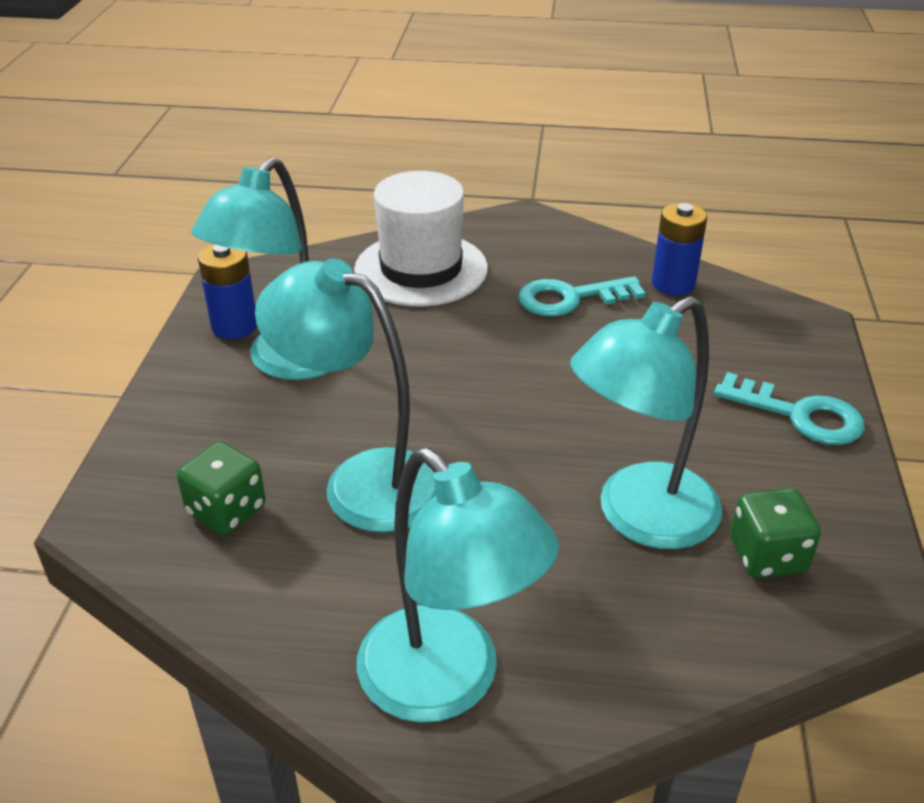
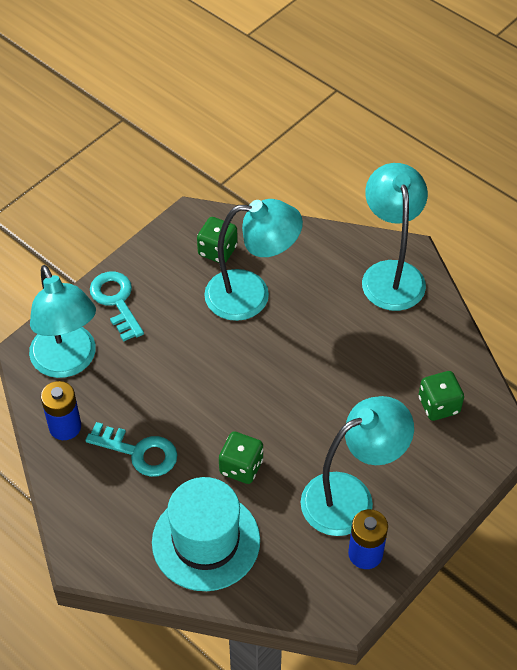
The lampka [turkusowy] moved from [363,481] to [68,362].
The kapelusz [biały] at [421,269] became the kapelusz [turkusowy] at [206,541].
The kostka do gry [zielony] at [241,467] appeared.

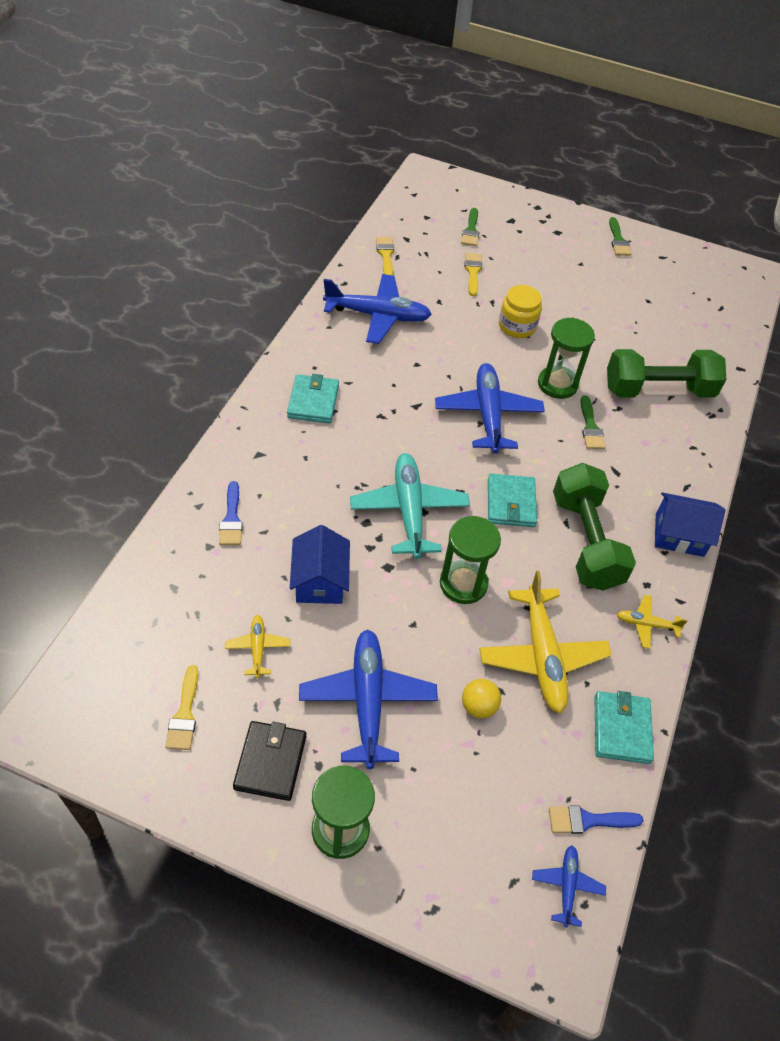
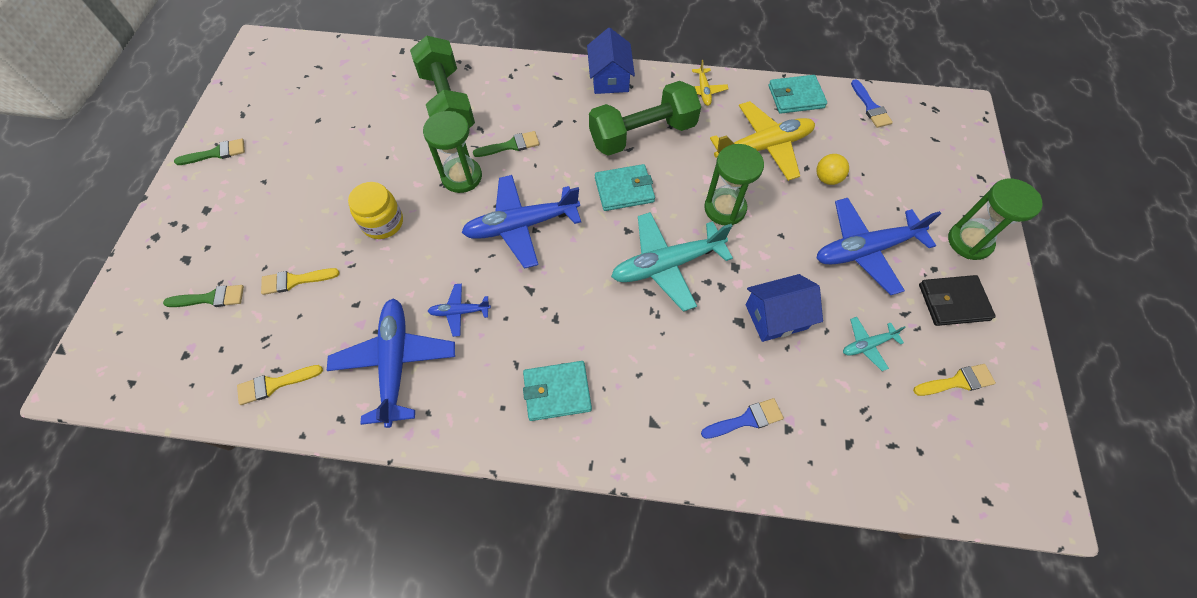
The samolot [niebieski] moved from [567,886] to [459,312].
The samolot [żółty] at [258,648] became the samolot [turkusowy] at [867,345].

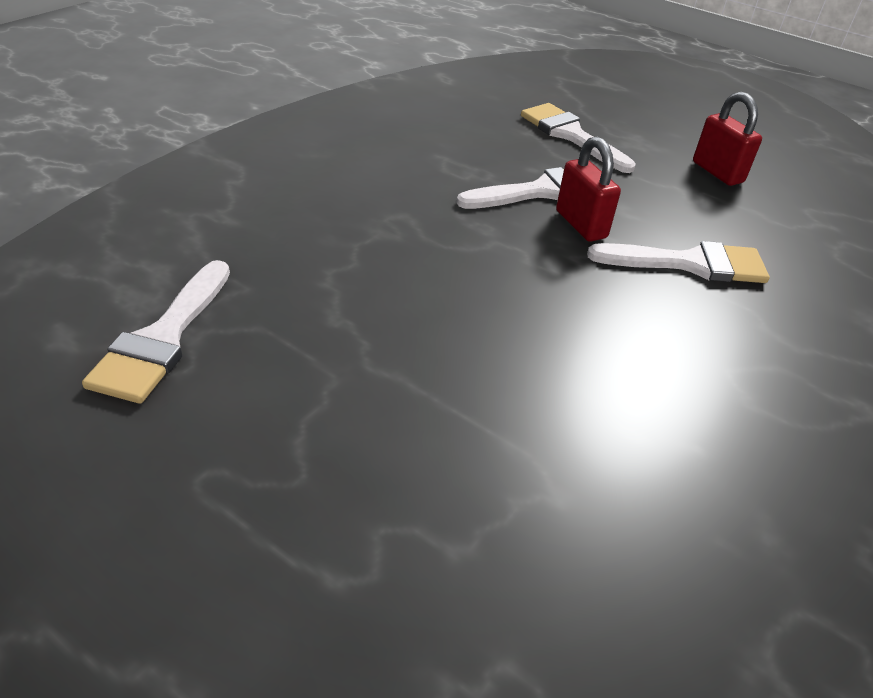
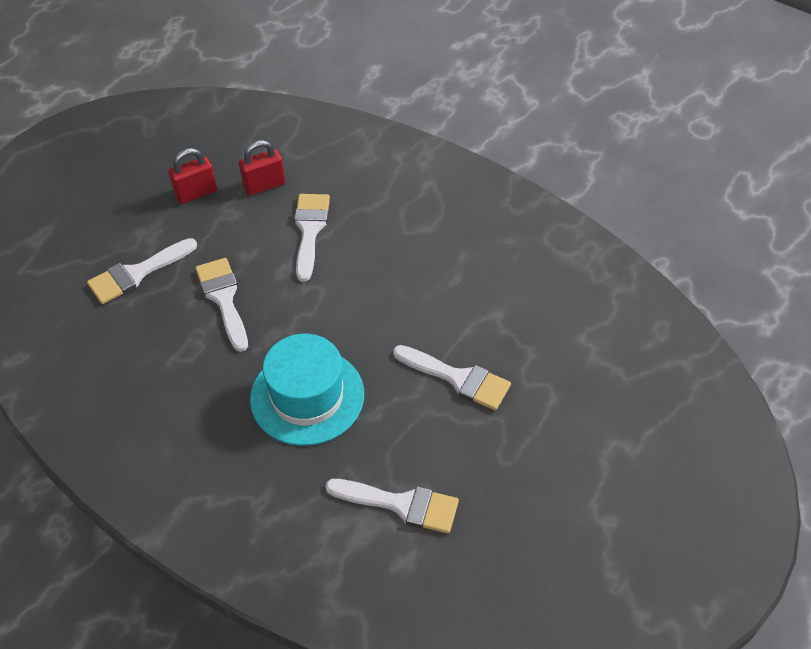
The kłódka [czerwony] moved from [580,224] to [264,185].
The kapelusz [turkusowy] at [307,396] appeared.
The pędzel [biały] at [458,378] appeared.

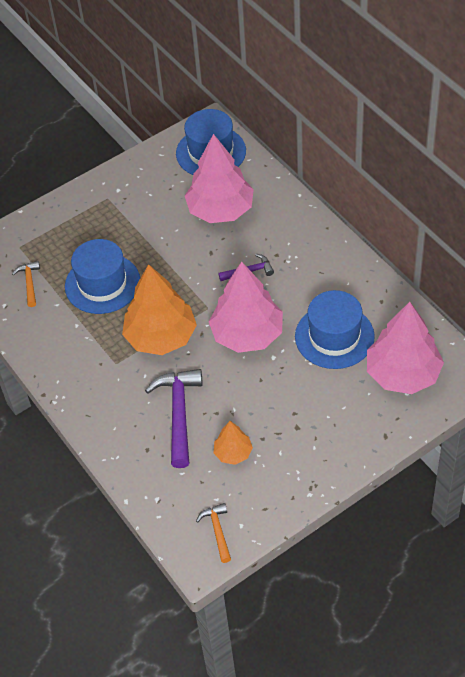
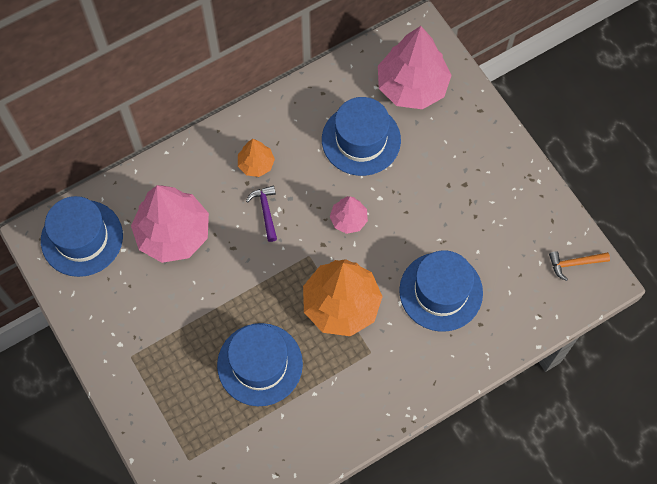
The drzewko [pomarańczowy] moved from [233,453] to [256,164].
The drzewko [różowy] at [247,334] changed to 0.50 times the size.
The młotek [fioletowy] at [179,414] was replaced by the kapelusz [niebieski] at [441,291].
The młotek [pomarańczowy] at [29,283] disappeared.

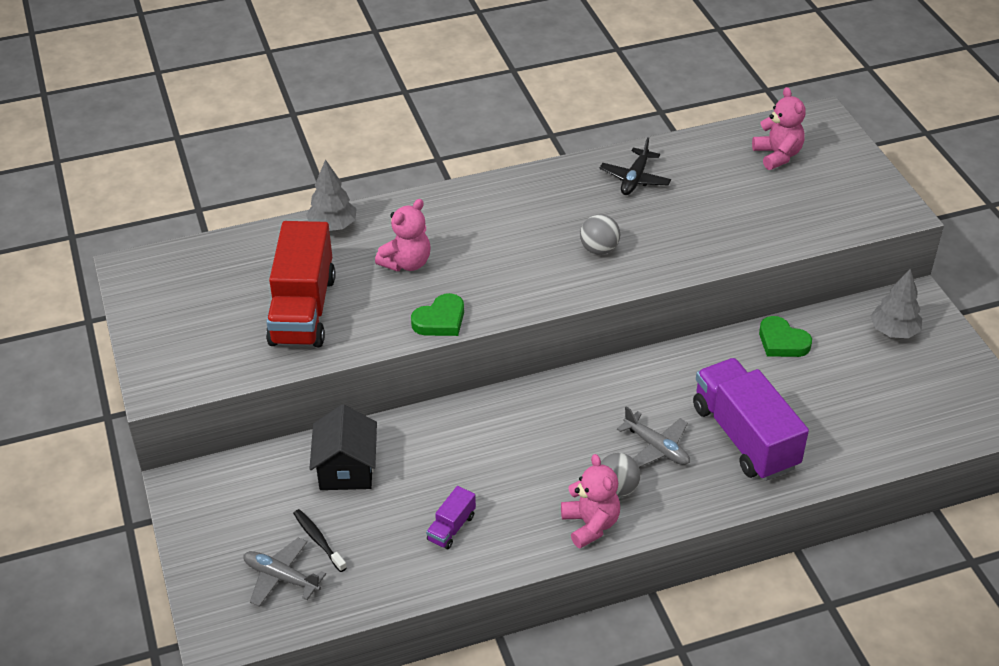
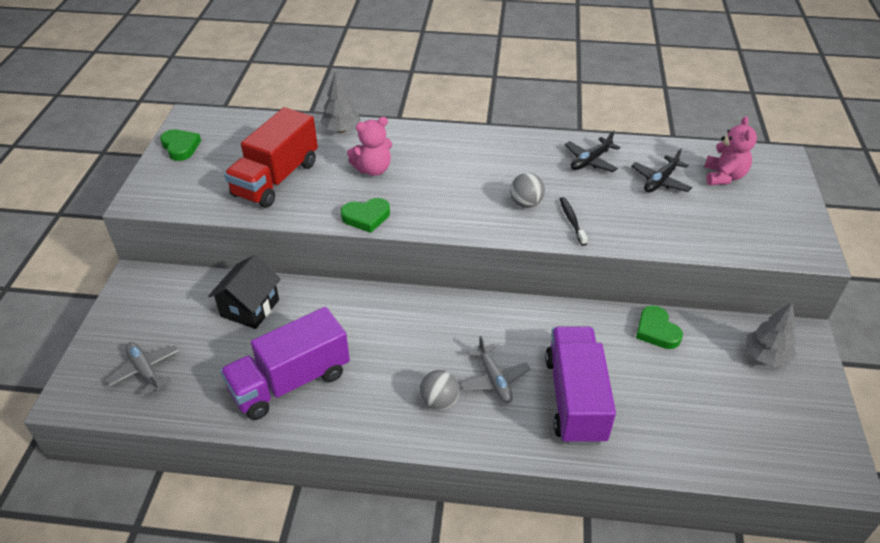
The serce [zielony] at [180,147] appeared.
The ciężarówka [fioletowy] at [451,528] changed to 2.30 times the size.
The szczoteczka do zębów [czarny] moved from [318,540] to [572,221].
The samolot [czarny] at [660,181] appeared.
The miś [różowy] at [590,525] disappeared.

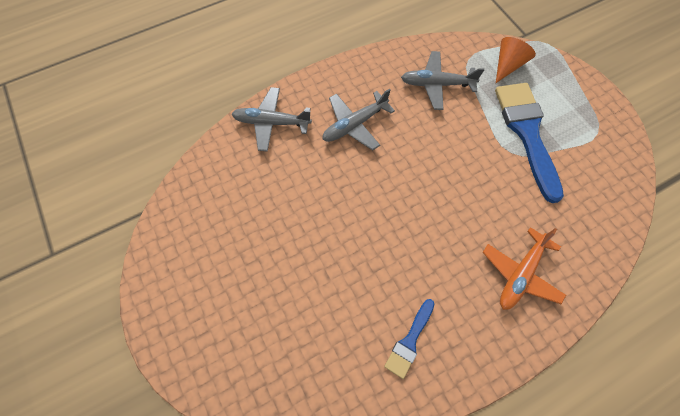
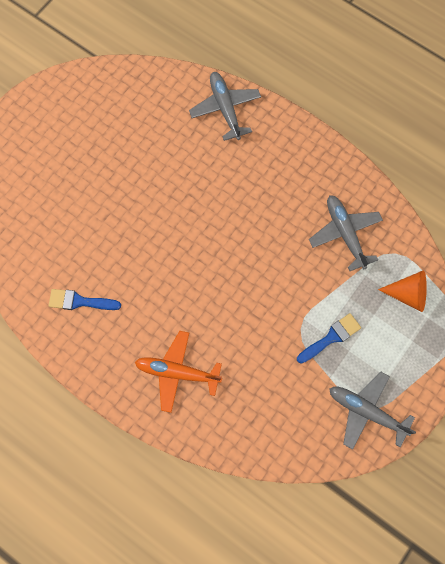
The pędzel [niebieski] at [526,133] changed to 0.51 times the size.
The samolot [szary] moved from [354,124] to [366,411].

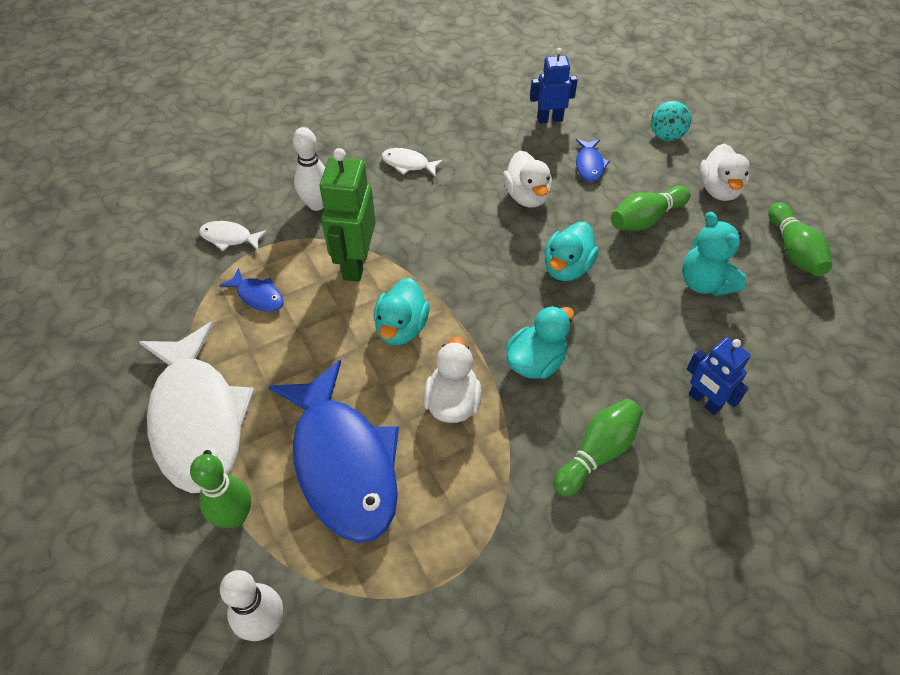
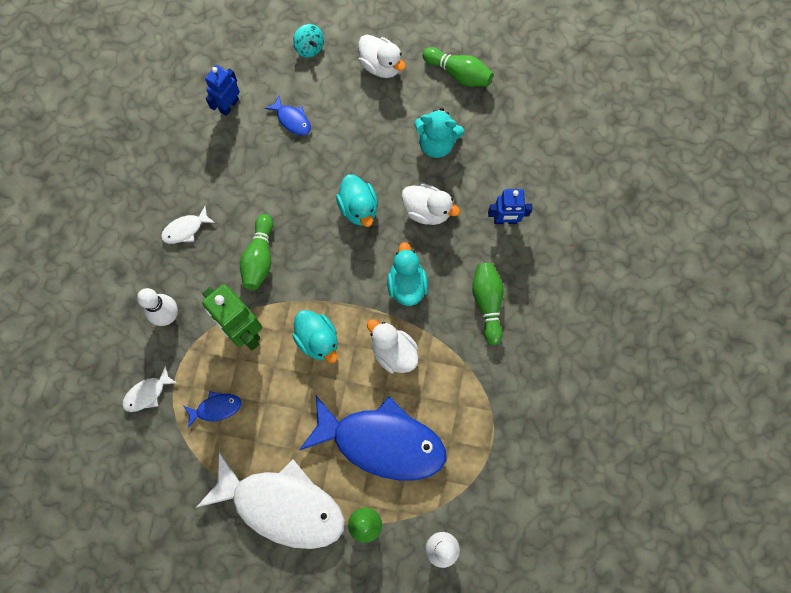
The kręgiel [zielony] moved from [645,219] to [259,258].
The kaczka [biały] moved from [527,196] to [427,211].

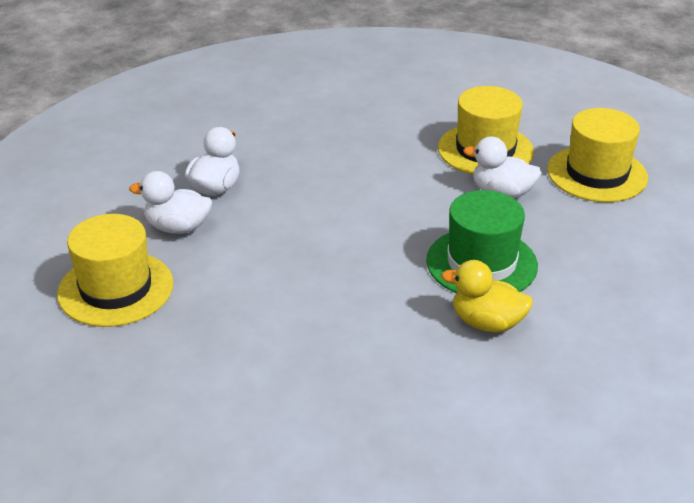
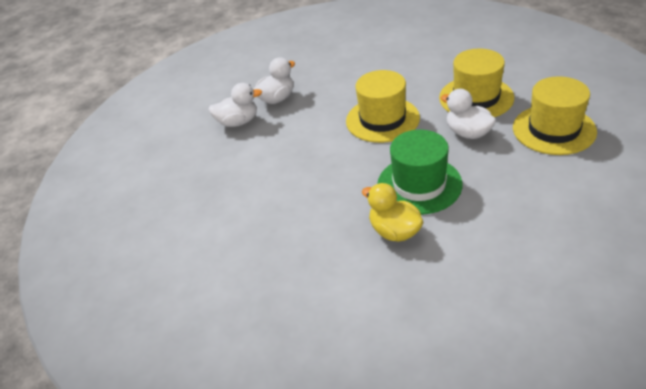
The kaczka [biały] at [178,227] turned 135 degrees clockwise.
The kapelusz [żółty] moved from [116,288] to [382,119].

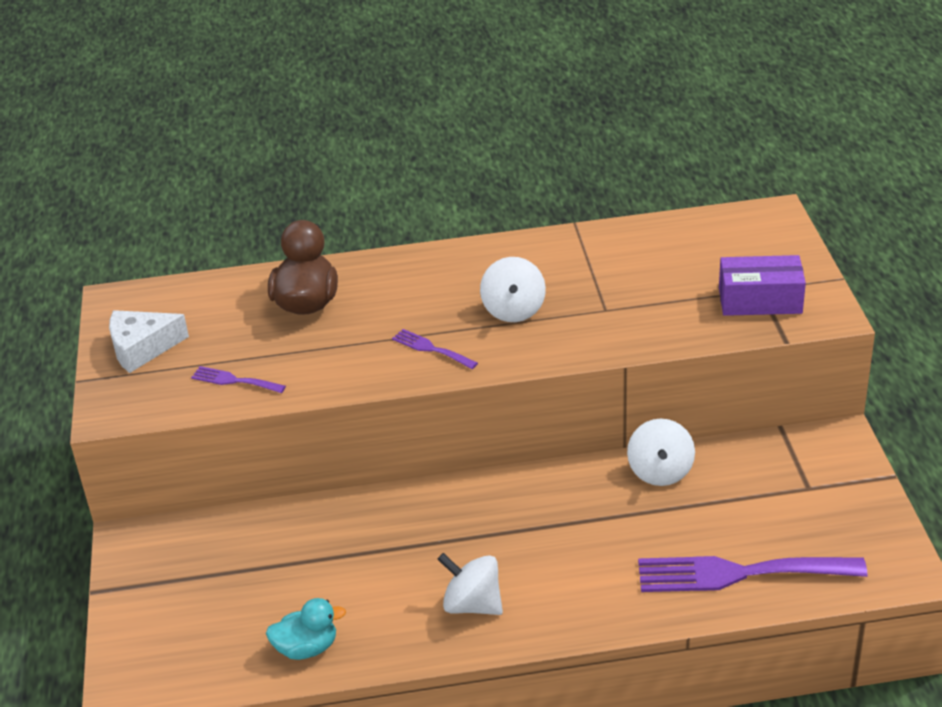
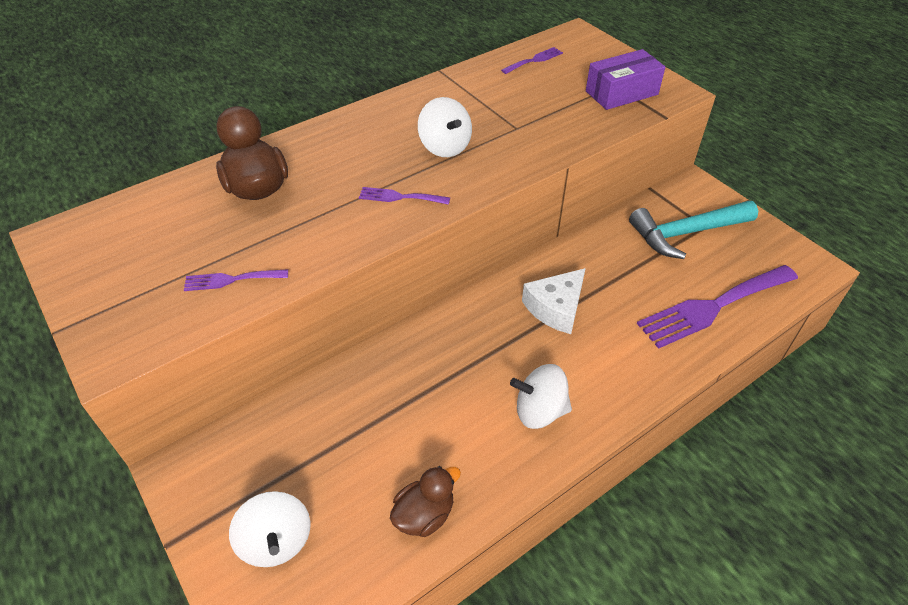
The bączek [biały] moved from [660,471] to [276,541].
The kaczka [turkusowy] at [307,648] became the kaczka [brązowy] at [424,515].
The widelec [fioletowy] at [534,60] appeared.
The ser [biały] moved from [142,348] to [556,308].
The młotek [turkusowy] at [686,233] appeared.

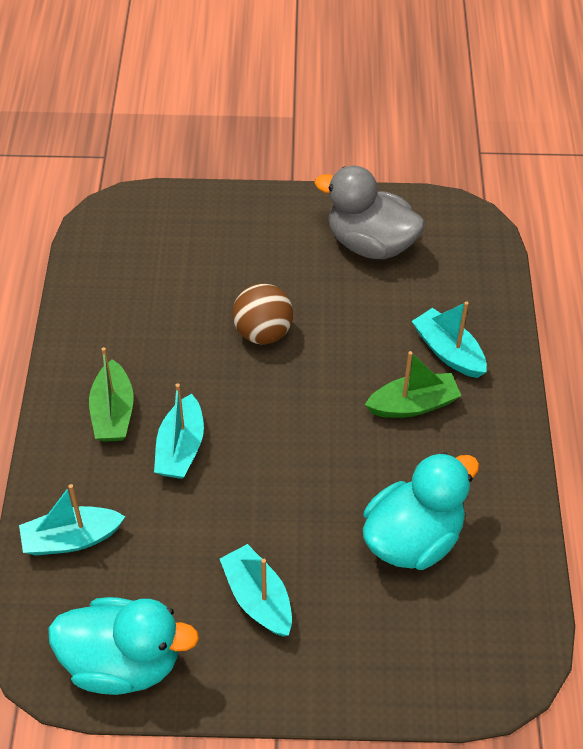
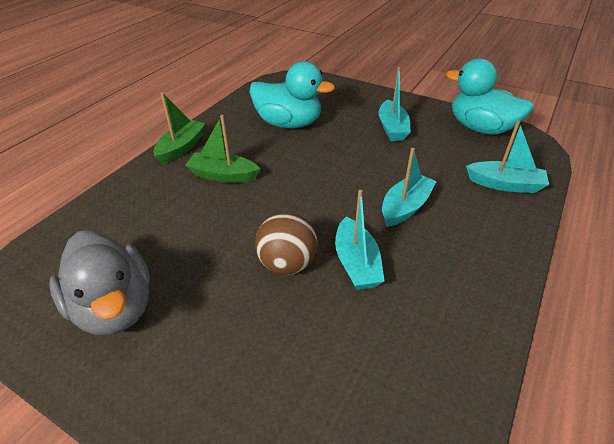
The łódka [zielony] moved from [113,412] to [181,148].
The kaczka [turkusowy] at [413,538] turned 150 degrees counterclockwise.
The łódka [turkusowy] moved from [448,352] to [356,263].

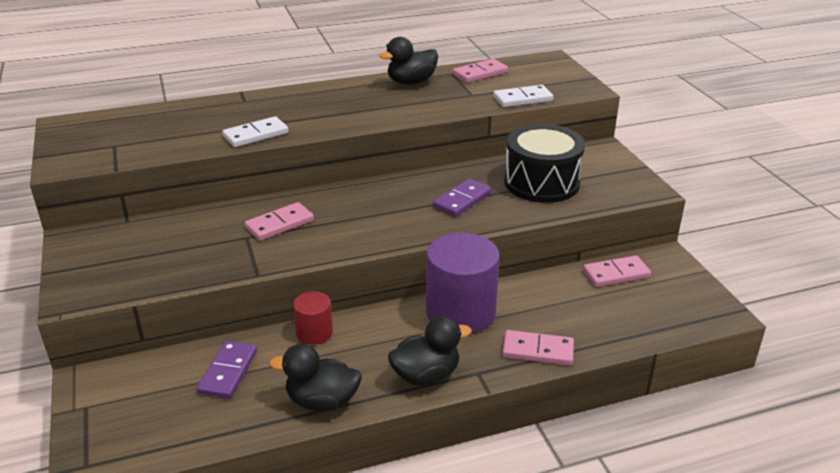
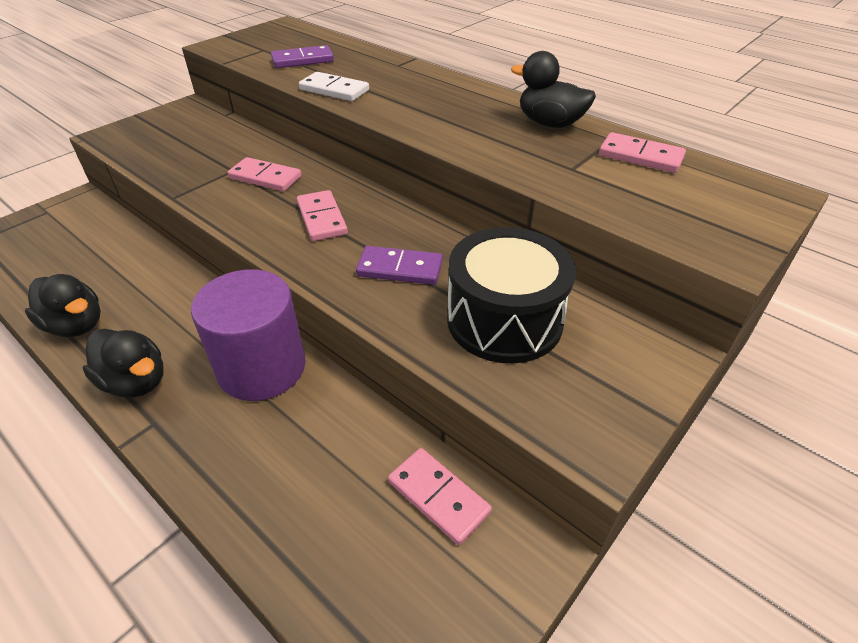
The kaczka [czarny] at [322,401] turned 150 degrees clockwise.
The kostka domina [fioletowy] moved from [228,372] to [302,60].
The kostka domina [różowy] moved from [538,350] to [322,218].
The walec [czerwony] at [314,332] disappeared.
The kostka domina [biały] at [522,99] disappeared.

